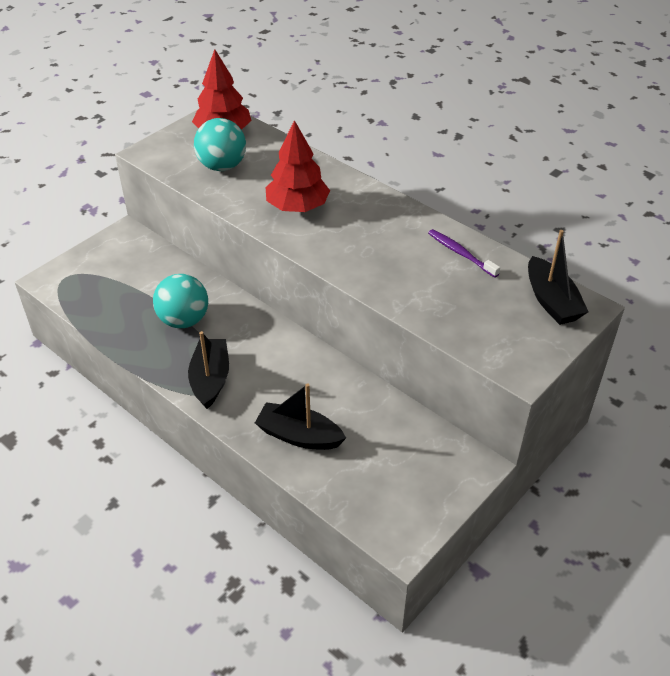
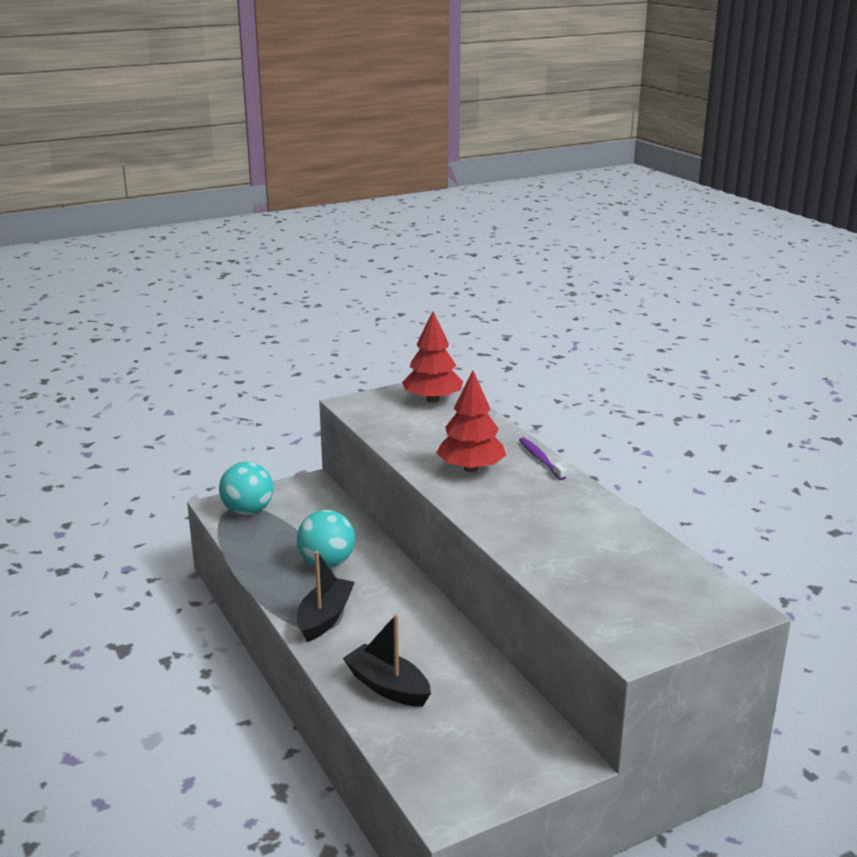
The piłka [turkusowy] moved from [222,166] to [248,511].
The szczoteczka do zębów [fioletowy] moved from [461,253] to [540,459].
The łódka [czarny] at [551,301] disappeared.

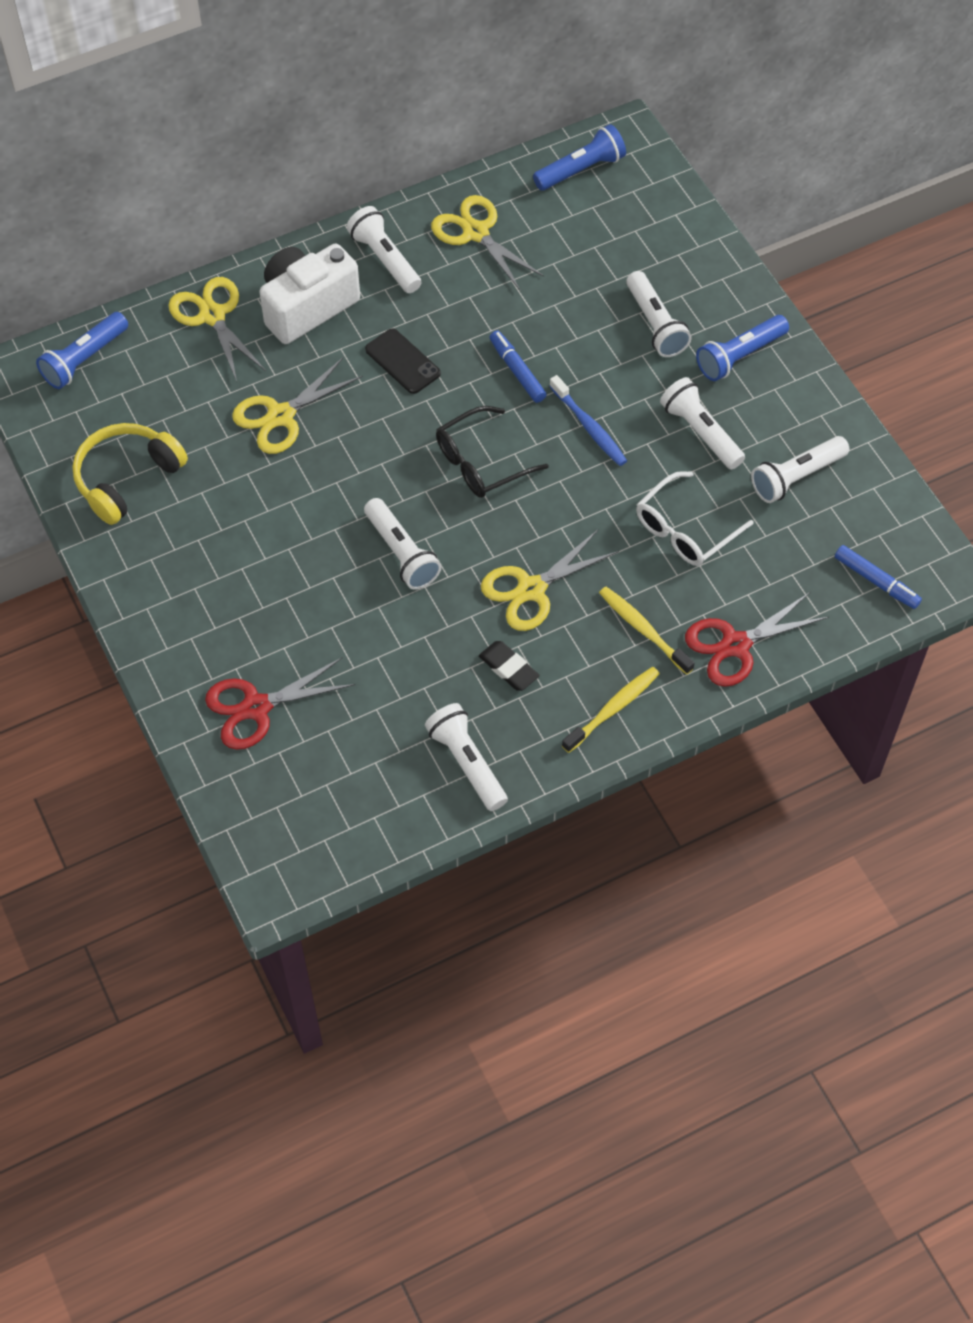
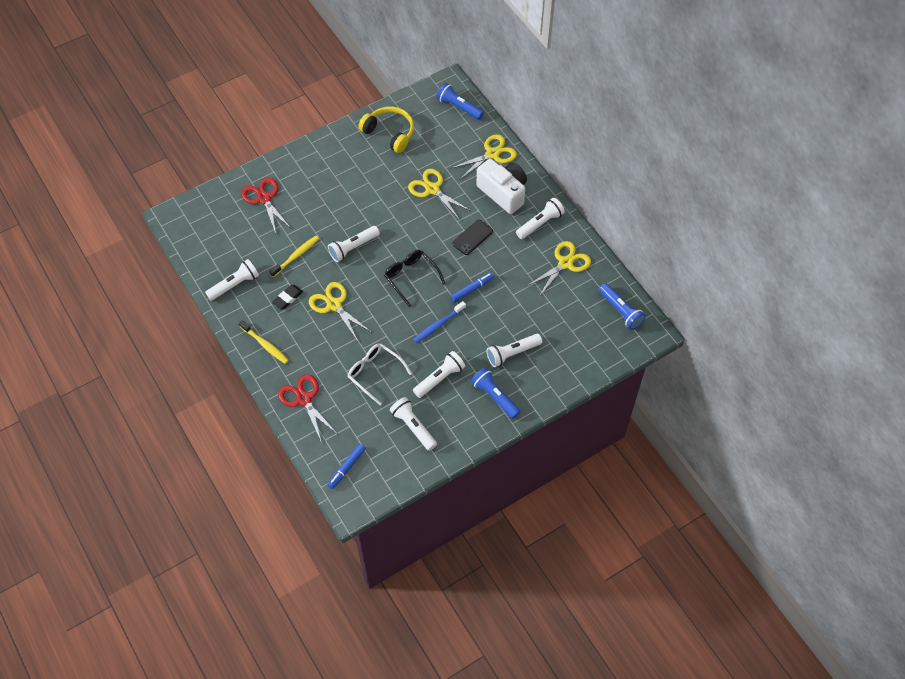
The szczoteczka do zębów [żółty] moved from [643,630] to [296,256].

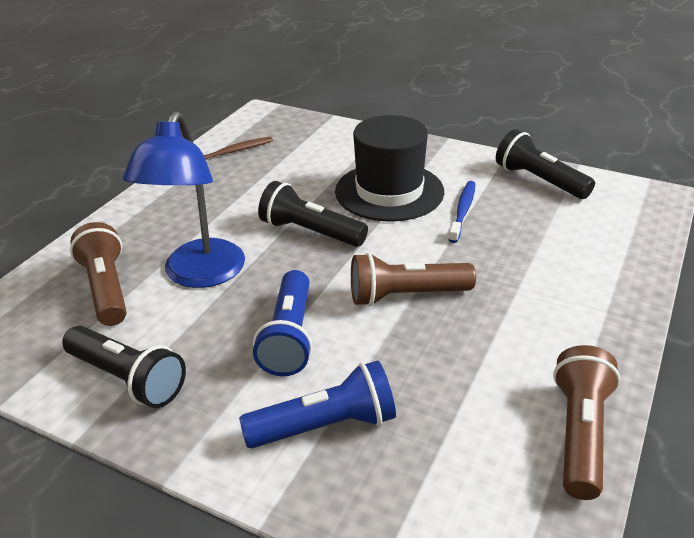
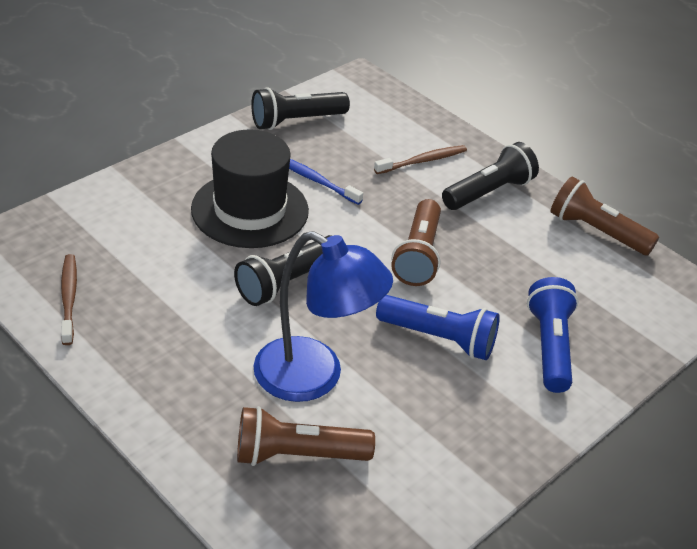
The szczoteczka do zębów [brązowy] at [423,161] appeared.
The latarka [czarny] moved from [128,379] to [489,192].

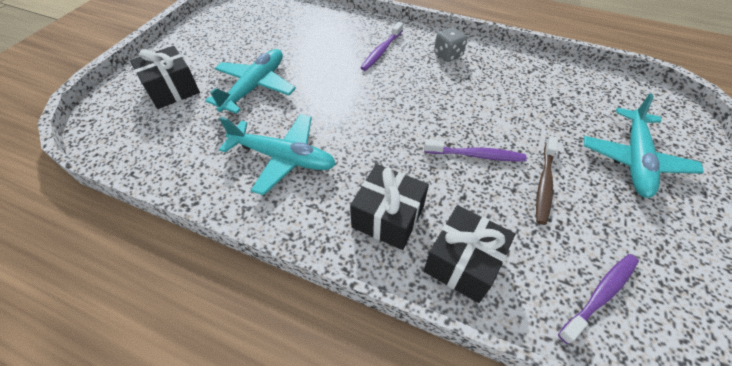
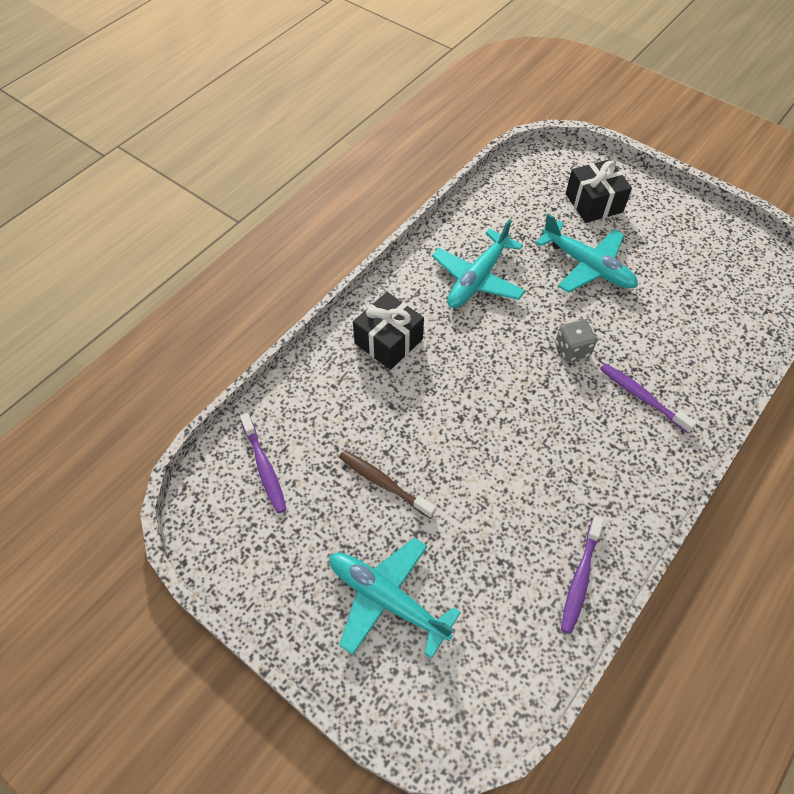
The kostka do gry [szary] moved from [448,55] to [572,349].
The szczoteczka do zębów [fioletowy] moved from [475,155] to [580,577].
The prezent [czarny] at [462,263] disappeared.

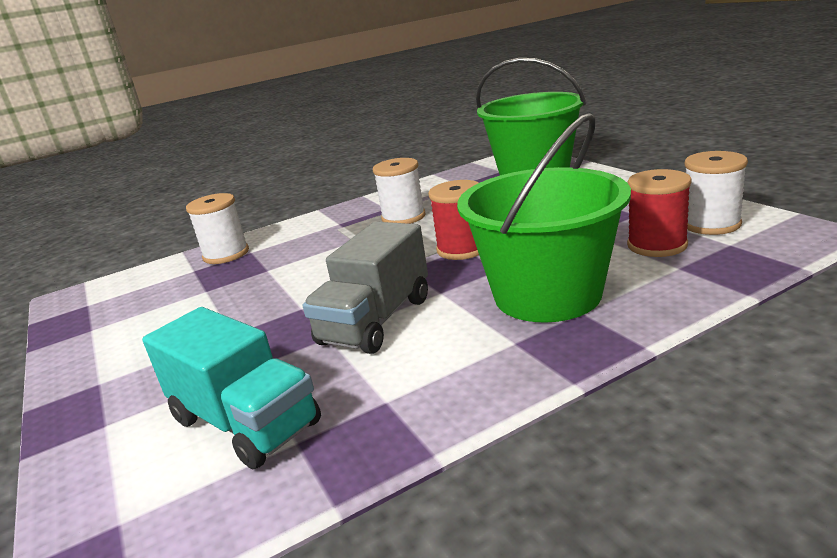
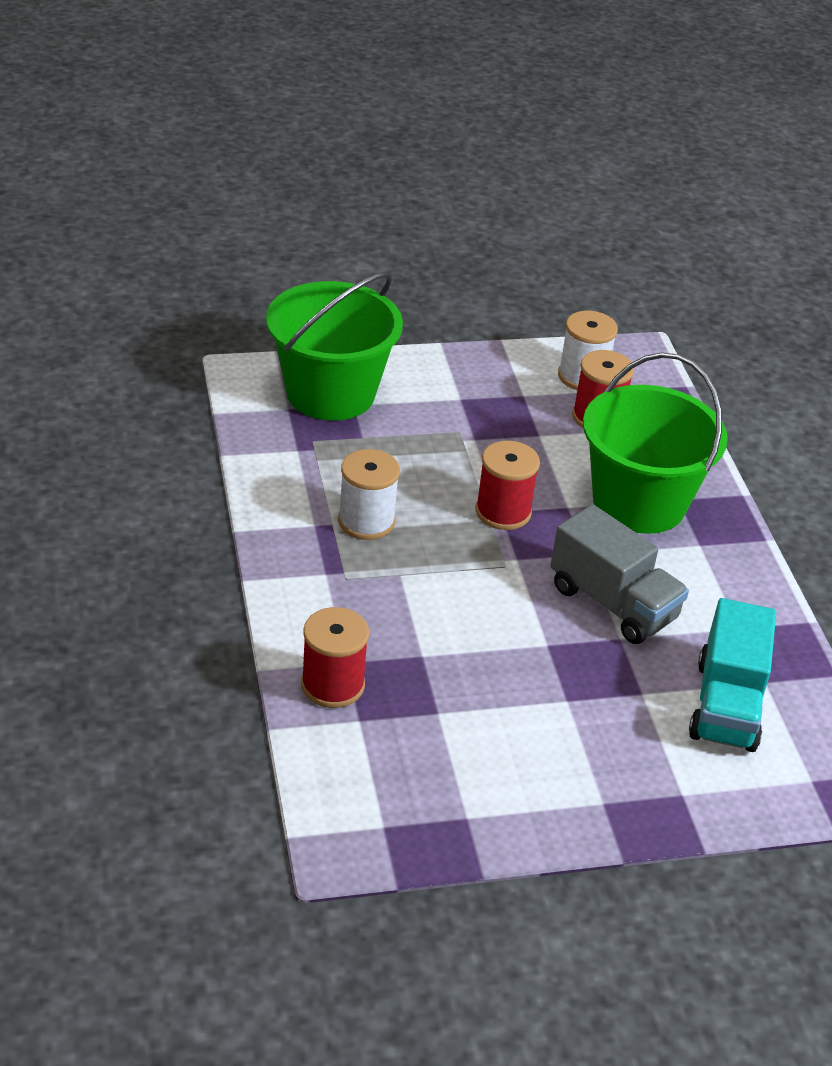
The szpulka [biały] at [226,254] became the szpulka [czerwony] at [332,685].
The ciężarówka [turkusowy] at [245,422] turned 135 degrees clockwise.

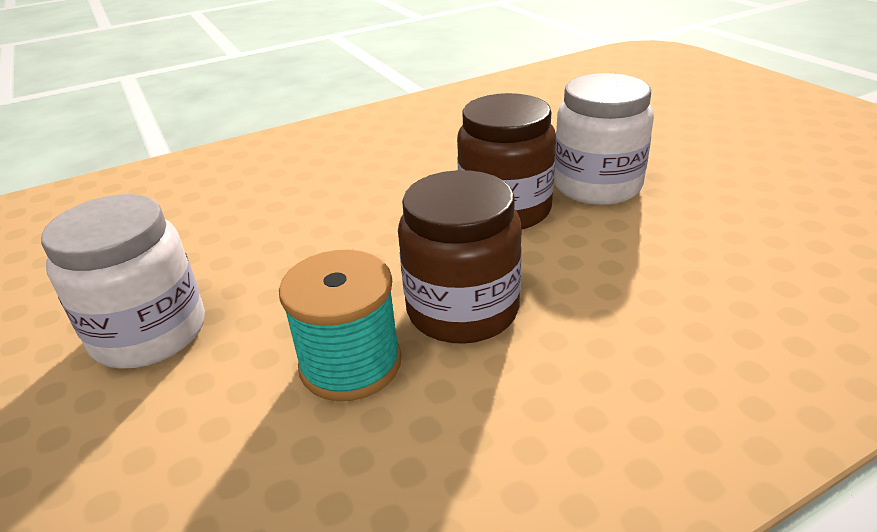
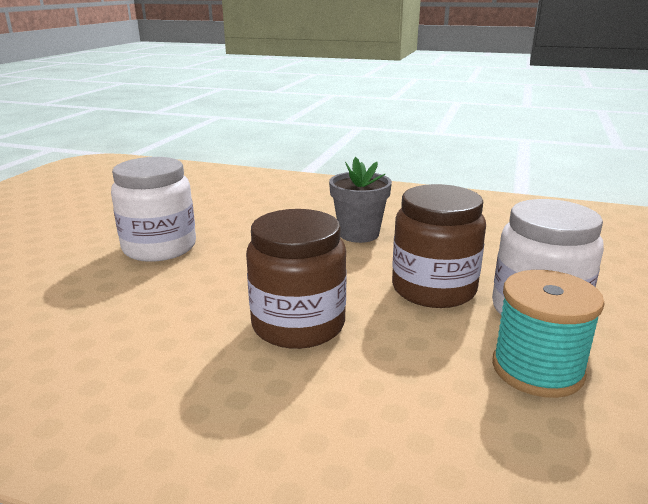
The doniczka [szary] at [359,234] appeared.
The szpulka [turkusowy] moved from [350,364] to [537,369].

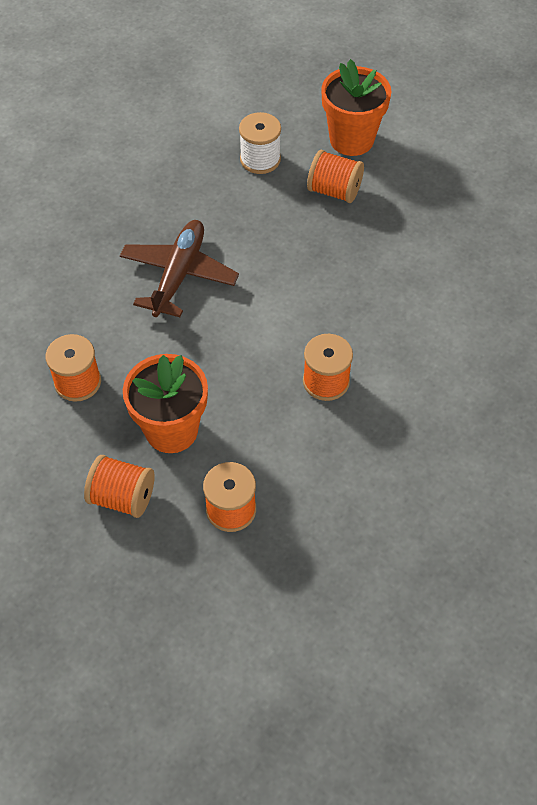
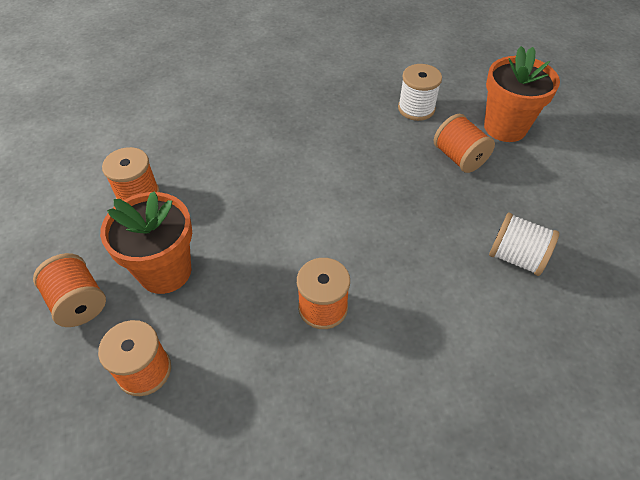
The szpulka [biały] at [516,257] appeared.
The samolot [brązowy] at [179,274] disappeared.

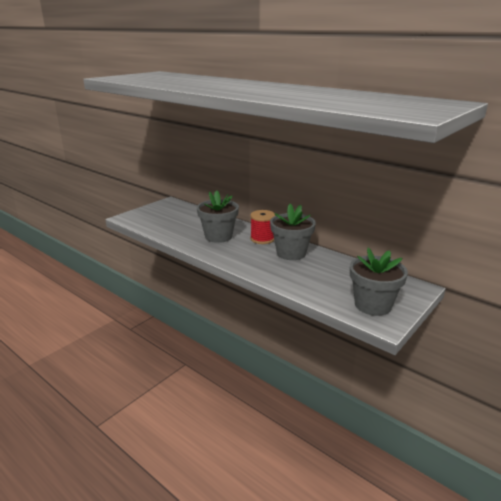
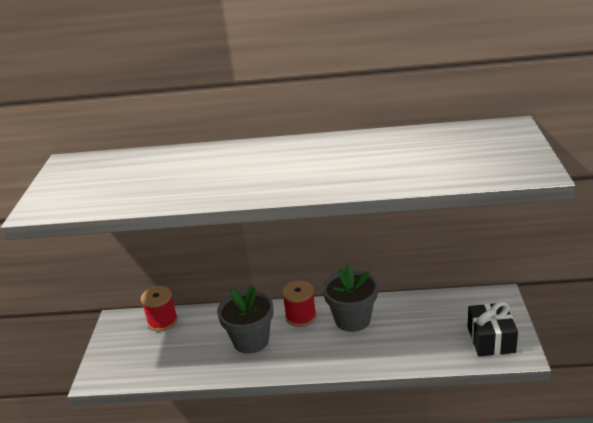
The szpulka [czerwony] at [162,321] appeared.
The doniczka [szary] at [373,305] was replaced by the prezent [czarny] at [491,339].

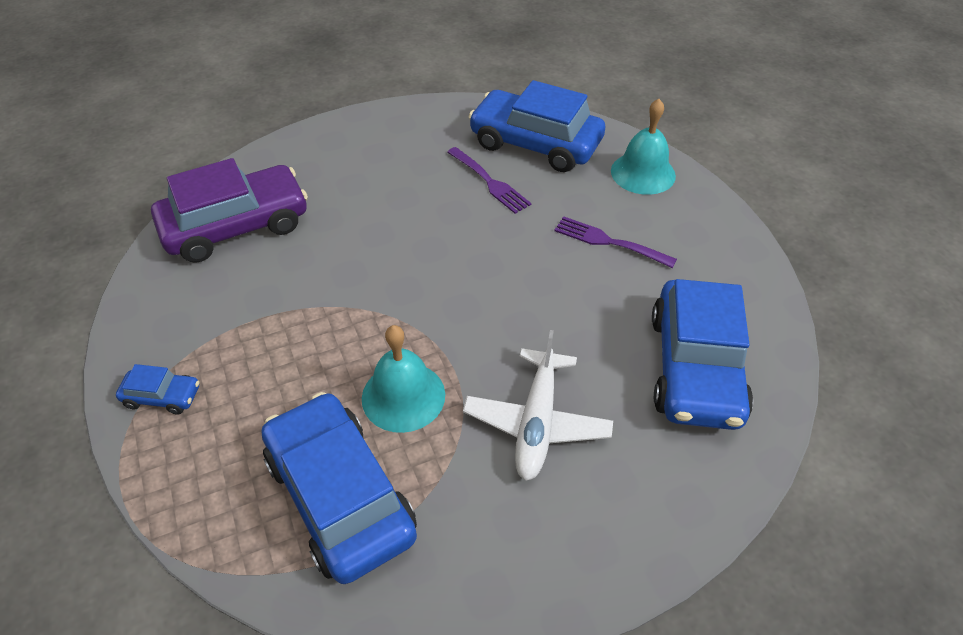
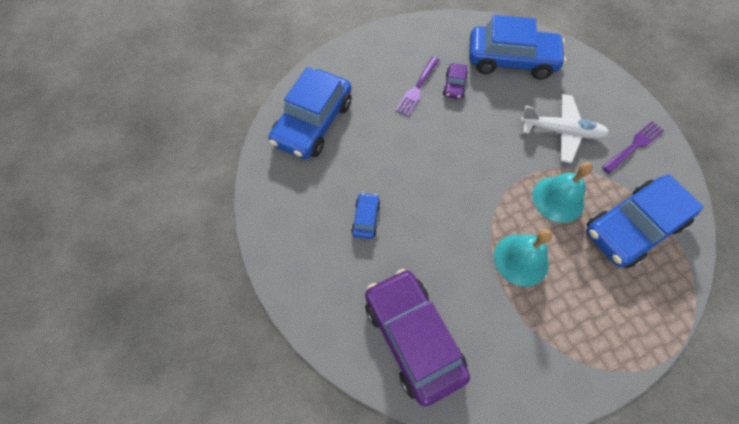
The samochód [niebieski] moved from [162,396] to [366,218].
The samochód [fioletowy] at [454,85] appeared.
The dzwonek [turkusowy] moved from [643,173] to [521,259].
The widelec [fioletowy] moved from [489,182] to [634,146].

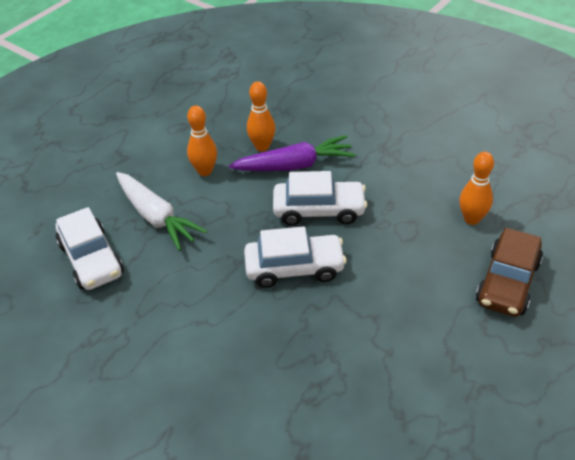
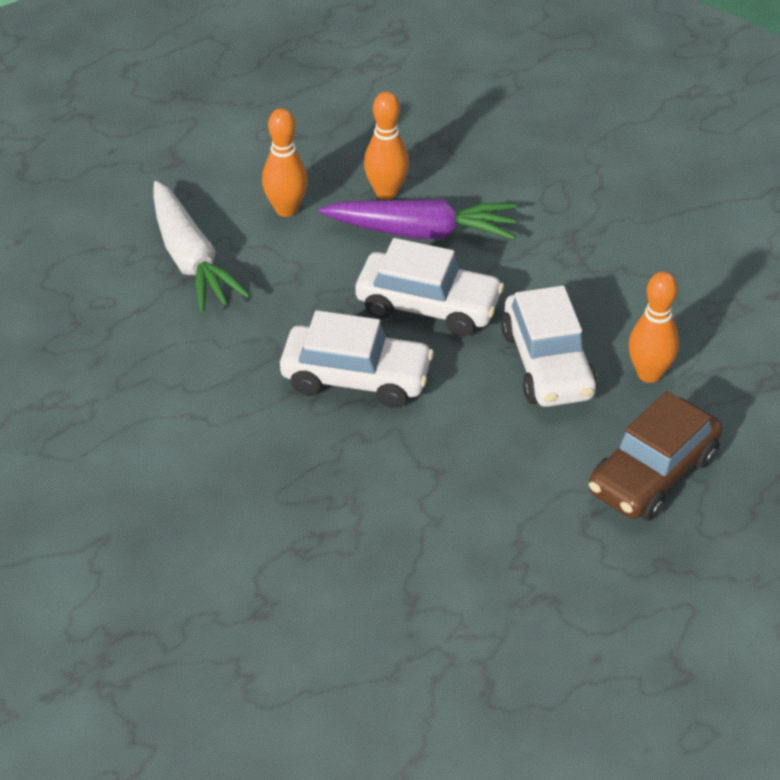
The samochód [biały] moved from [91,259] to [547,364].

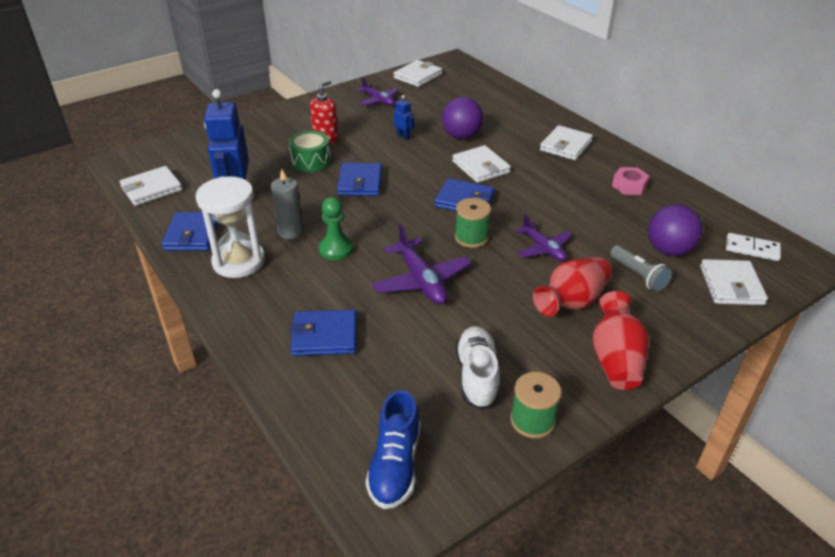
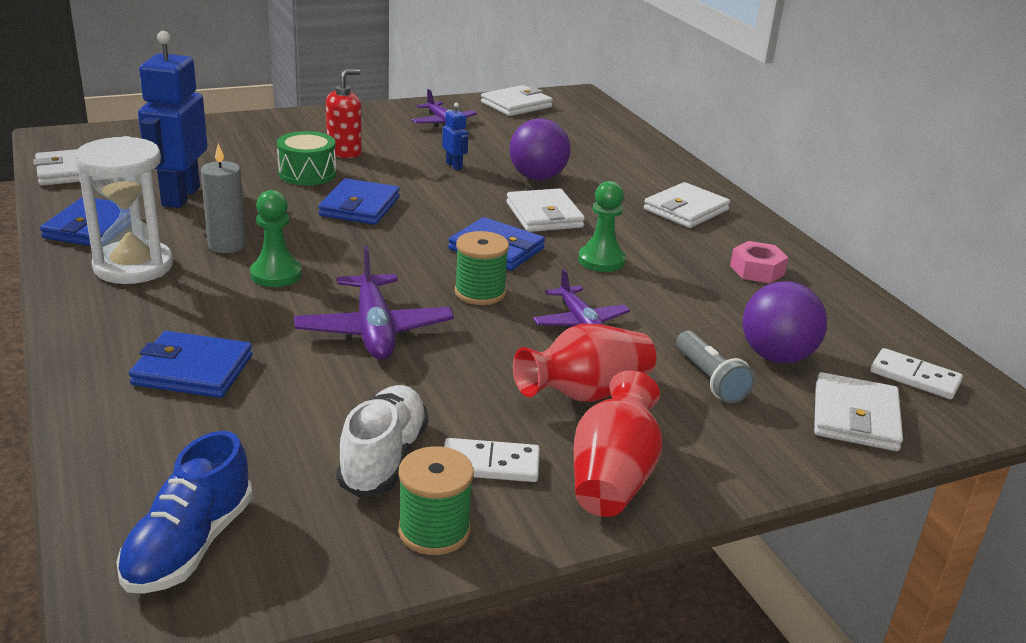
The kostka domina [biały] at [490,464] appeared.
The pionek [zielony] at [601,260] appeared.

